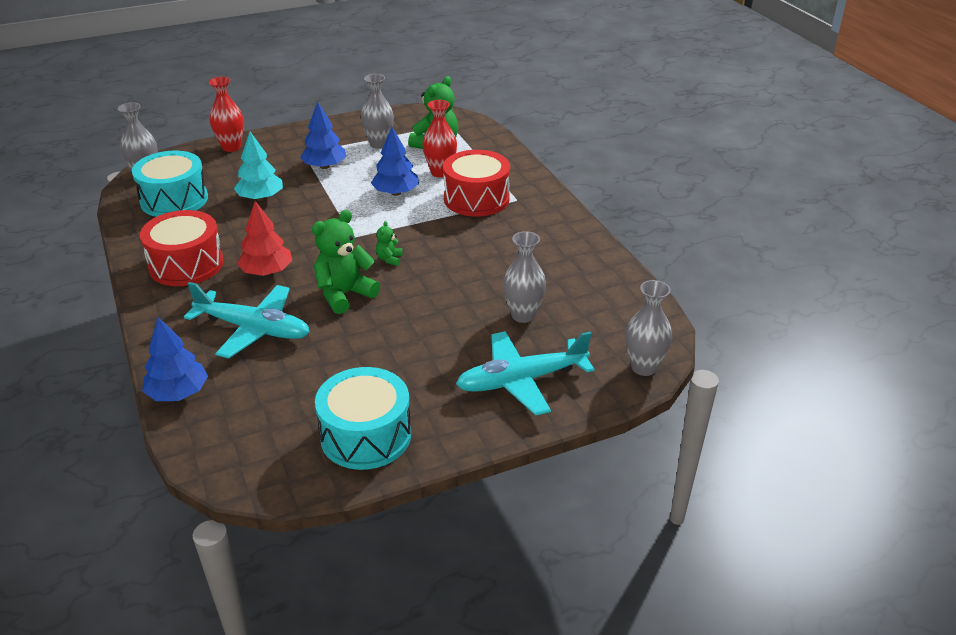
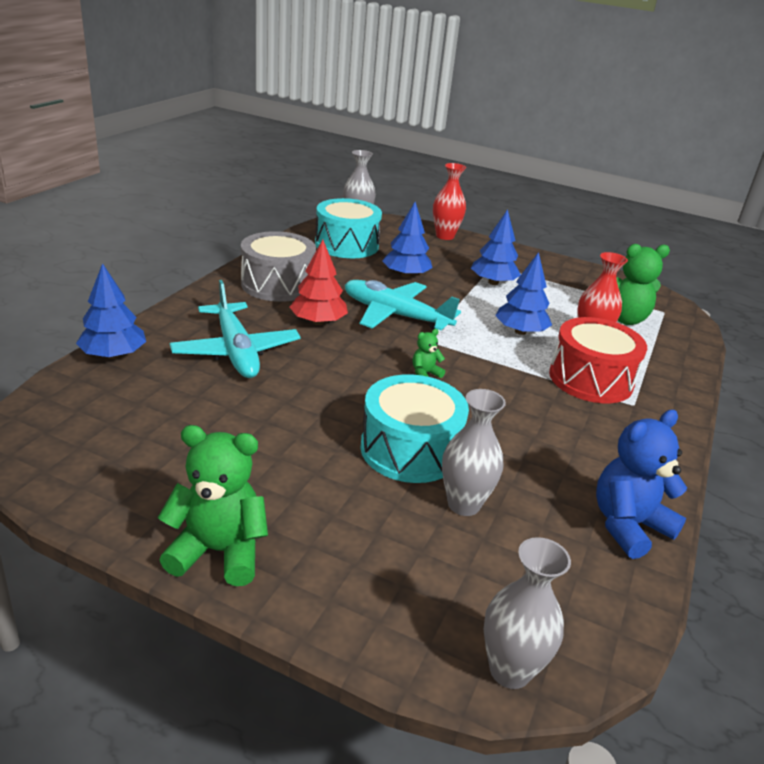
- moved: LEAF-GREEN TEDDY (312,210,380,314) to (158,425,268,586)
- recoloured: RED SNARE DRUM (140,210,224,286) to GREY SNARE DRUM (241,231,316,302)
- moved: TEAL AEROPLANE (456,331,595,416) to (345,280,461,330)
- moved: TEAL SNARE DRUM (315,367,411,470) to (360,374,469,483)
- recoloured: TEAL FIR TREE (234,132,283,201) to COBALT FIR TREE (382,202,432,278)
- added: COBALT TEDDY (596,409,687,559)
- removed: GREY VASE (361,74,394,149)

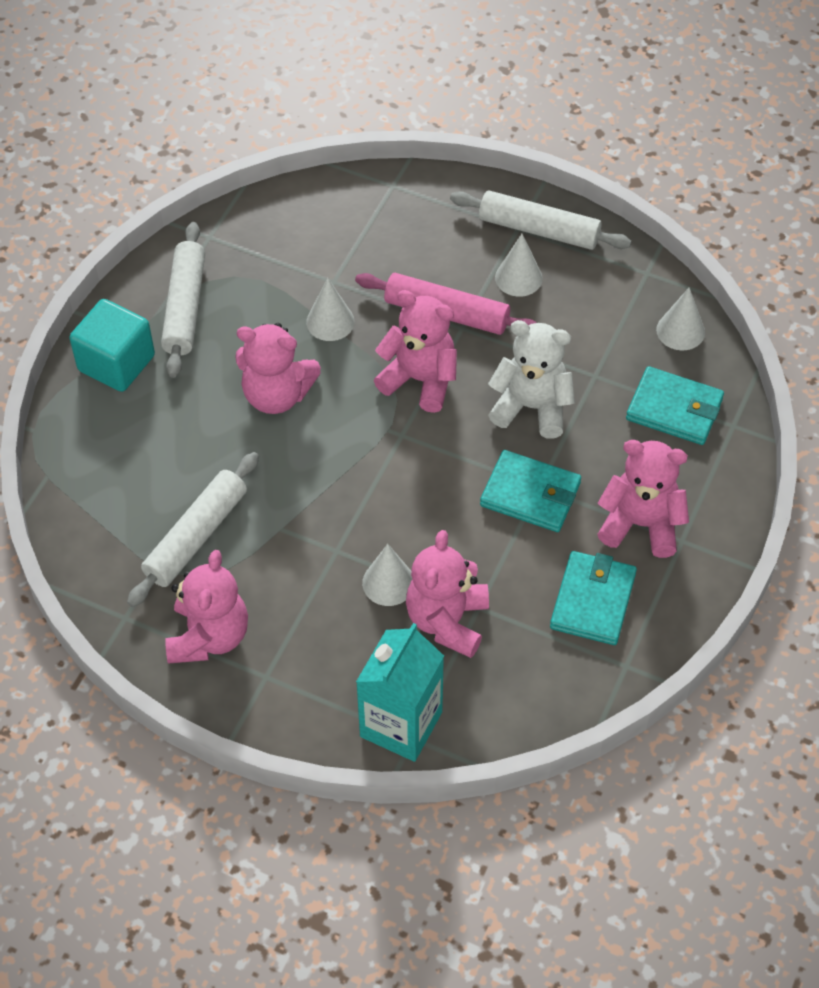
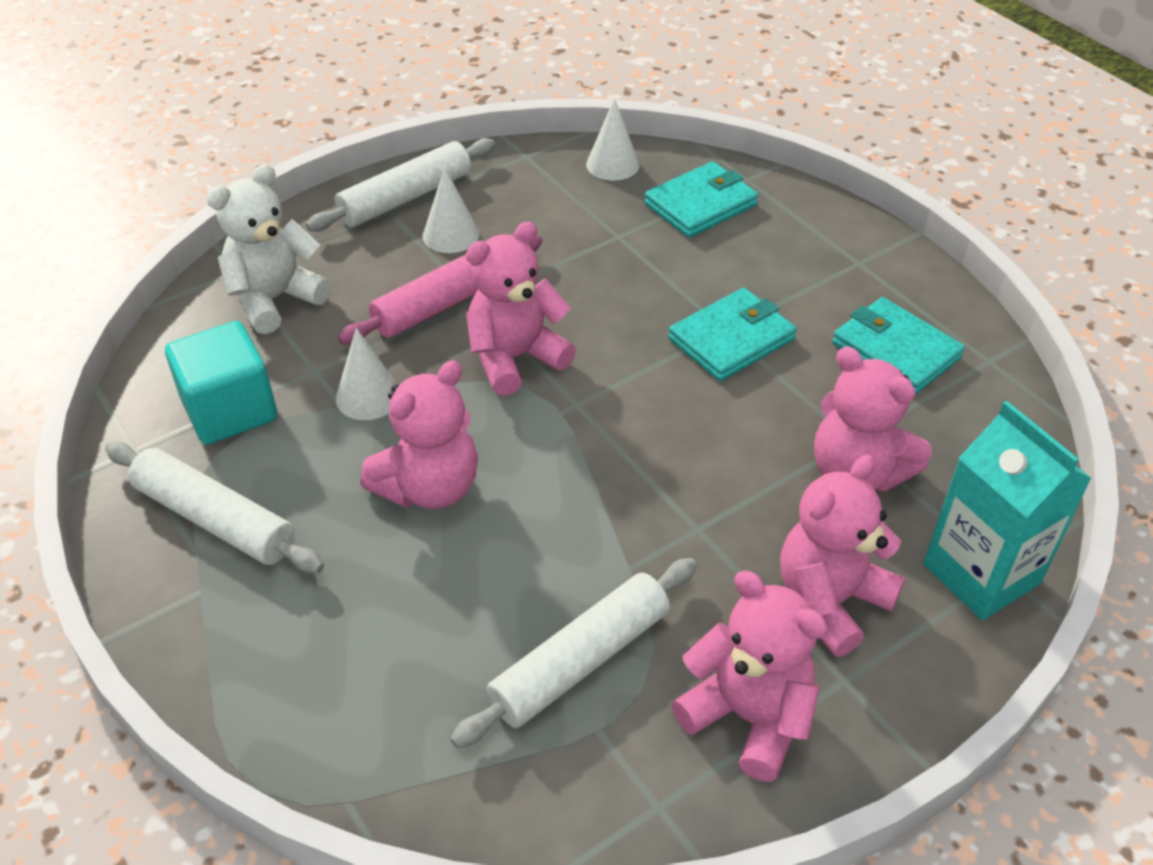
- moved: TEAL CUBE (69,299,155,392) to (165,321,277,445)
- moved: PURE WHITE TEDDY (488,320,575,439) to (207,164,331,334)
- turned: PURE WHITE DOUGH ROLLER (127,452,259,607) = (450,558,697,748) 75 degrees clockwise
- moved: ROSE-PINK TEDDY (597,440,689,558) to (780,455,905,657)
- removed: PURE WHITE SOLID CONE (362,544,413,606)

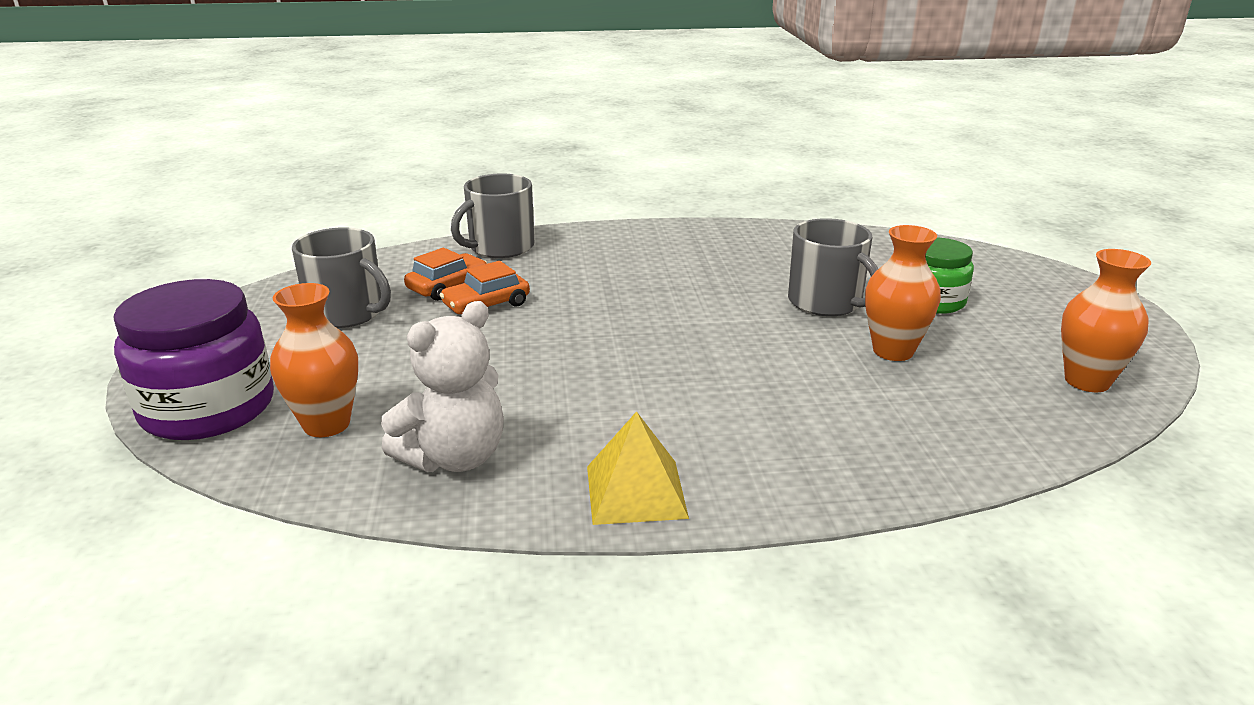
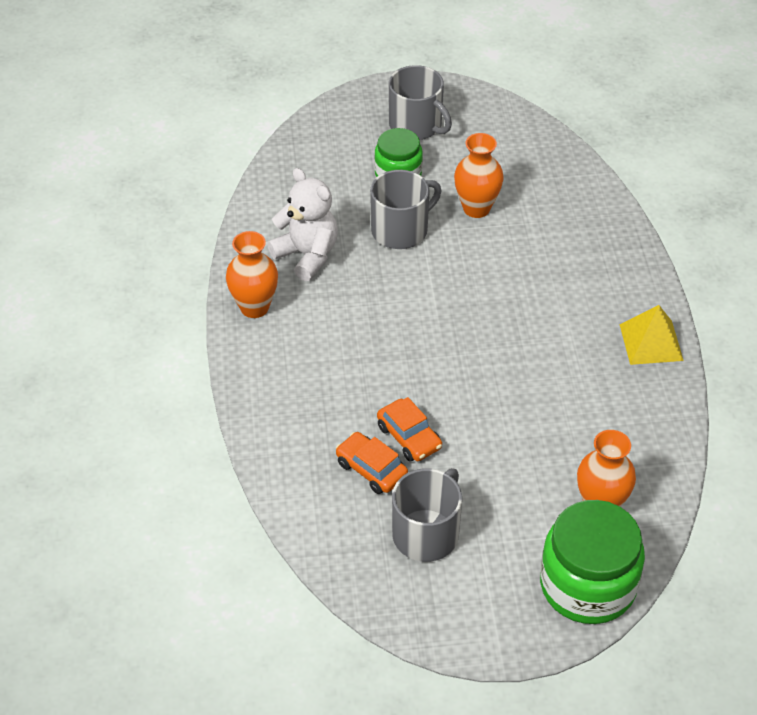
- moved: BRIGHT ORANGE VASE (1061,249,1151,392) to (226,231,278,318)
- moved: PURE WHITE TEDDY (381,301,504,472) to (267,168,338,281)
- moved: GREY MUG (451,174,534,258) to (389,65,452,140)
- recoloured: ROYAL PURPLE PRESERVE JAR (113,279,274,440) to LEAF-GREEN PRESERVE JAR (540,500,645,624)

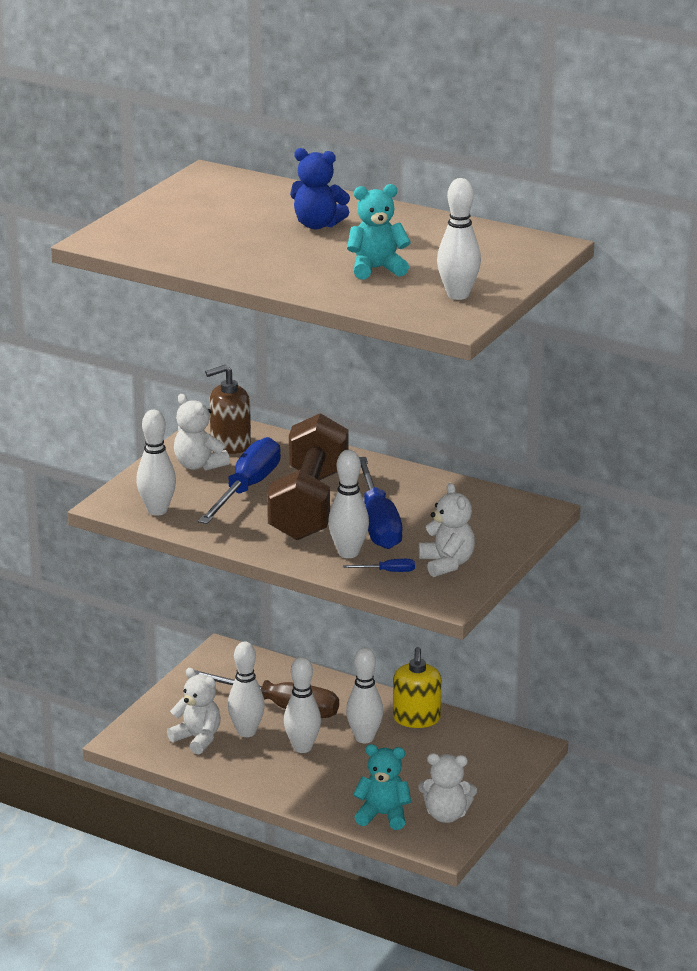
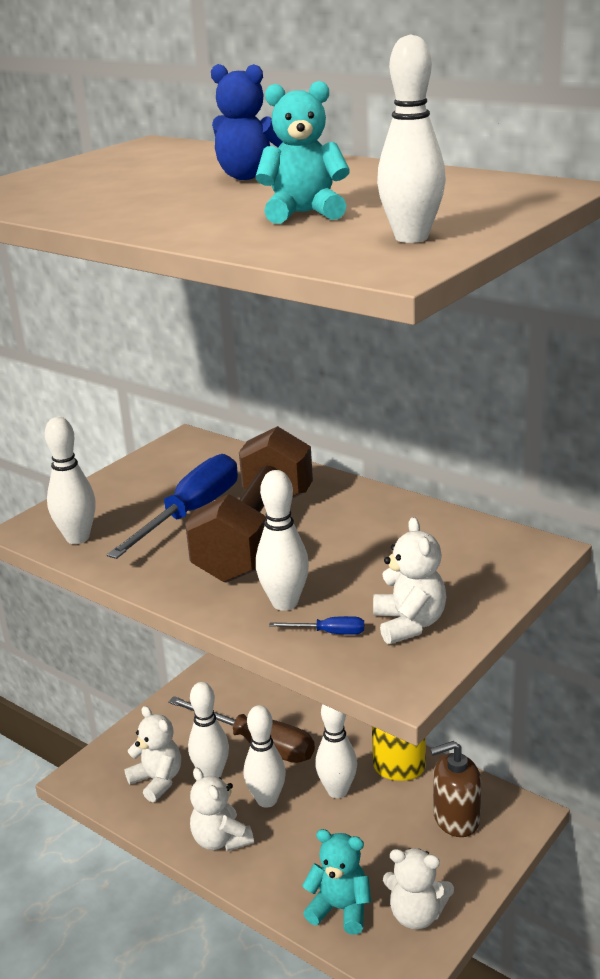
- moved: PURE WHITE TEDDY (174,394,230,471) to (190,767,254,851)
- moved: BROWN PUMP BOTTLE (205,365,251,454) to (430,741,481,837)
- removed: COBALT HAND SCREWDRIVER (359,457,402,549)

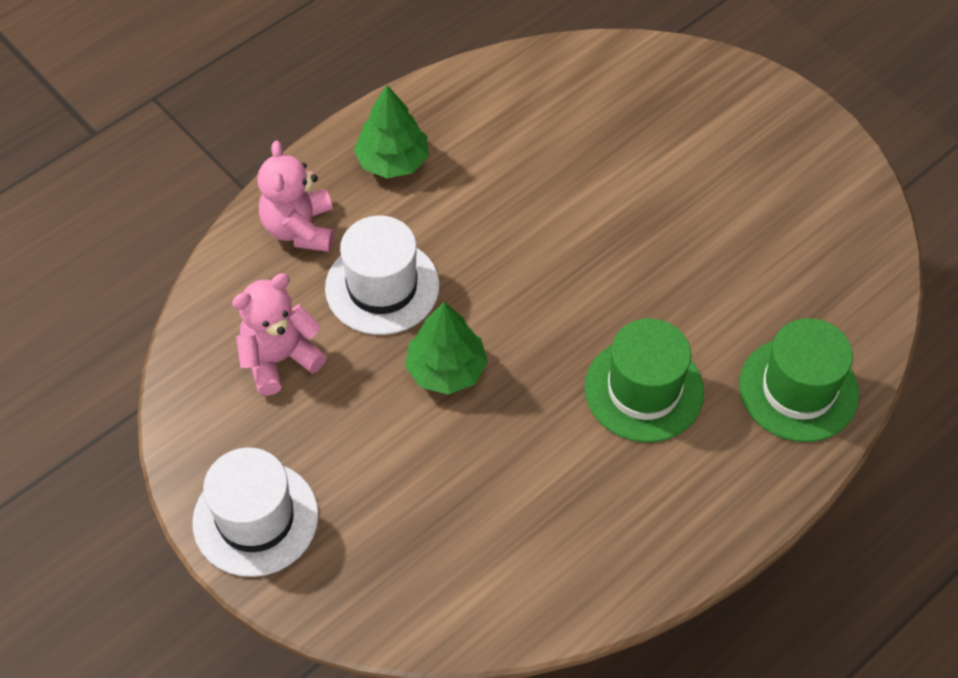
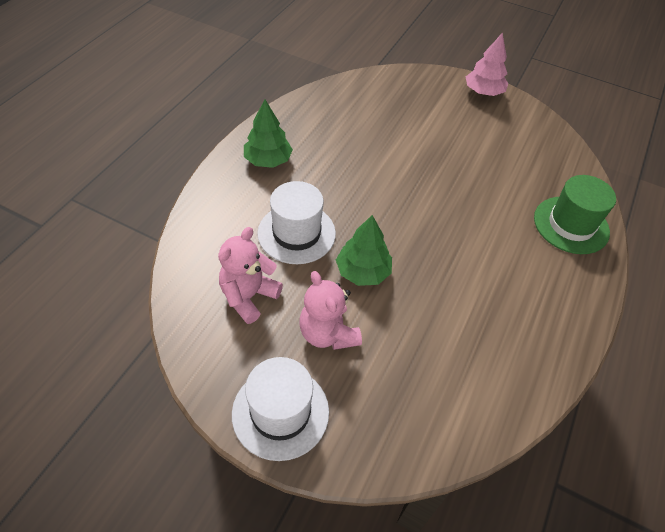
- moved: ROSE-PINK TEDDY (257,141,334,252) to (299,271,362,350)
- added: ROSE-PINK FIR TREE (466,32,508,96)
- removed: LEAF-GREEN TOP HAT (585,318,704,442)

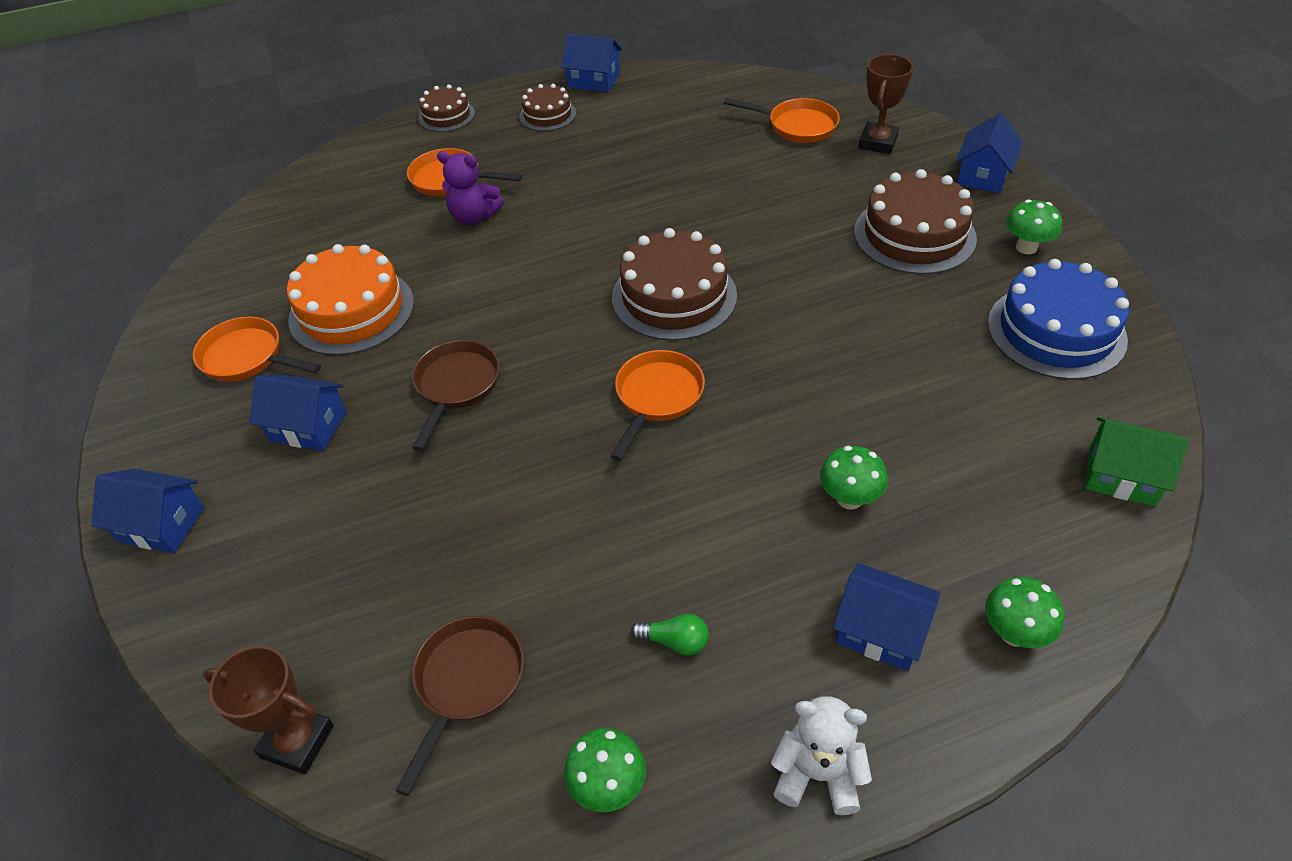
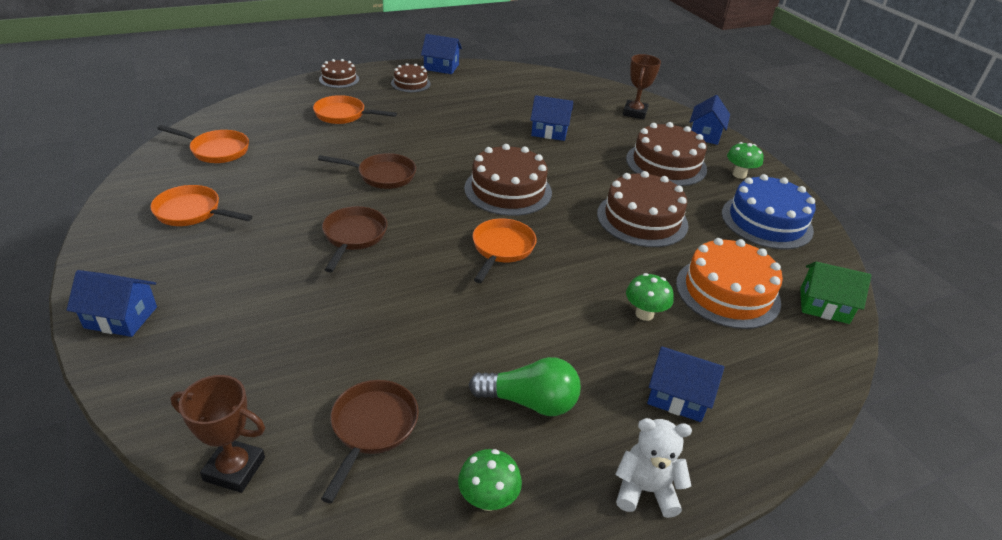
- moved: BRIGHT ORANGE SKILLET (724,98,840,143) to (158,125,249,163)
- added: BROWN SKILLET (318,153,416,189)
- resized: LEAF-GREEN LIGHT BULB (631,613,709,656) = (469,357,581,416) x1.86
- moved: COBALT COTTAGE (250,374,347,451) to (530,95,573,141)
- added: BROWN GATEAU (597,171,688,247)
- moved: BRIGHT ORANGE GATEAU (287,244,414,355) to (676,238,783,329)
- removed: ROYAL PURPLE TEDDY (437,151,503,225)
- removed: LEAF-GREEN TOADSTOOL (985,577,1064,648)

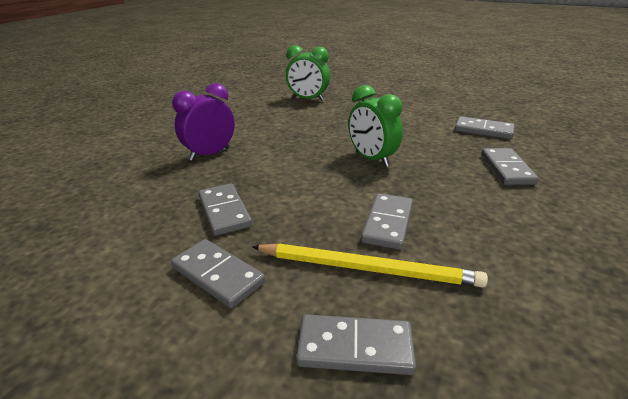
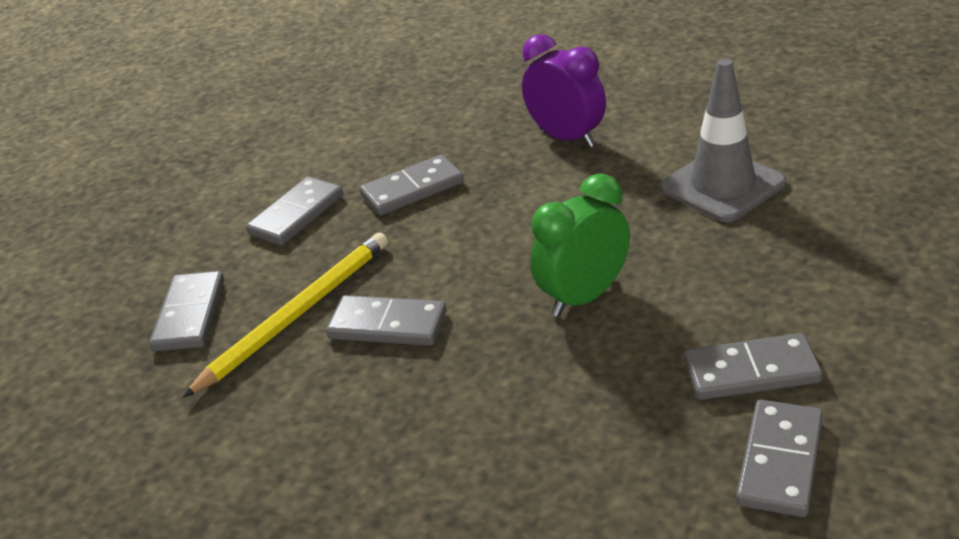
- turned: GOLDEN WOODEN PENCIL (252,244,488,287) = (183,233,388,398) 150 degrees counterclockwise
- added: GREY TRAFFIC CONE (660,59,786,222)
- moved: GREY DOMINO PIECE (481,148,539,185) to (684,333,822,400)
- removed: LEAF-GREEN BEDSIDE CLOCK (286,45,330,101)

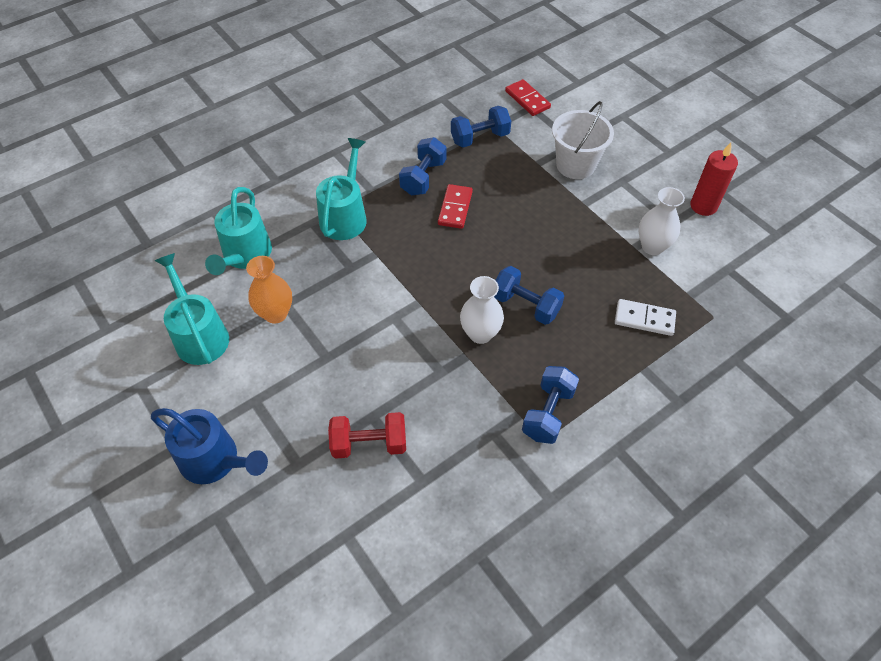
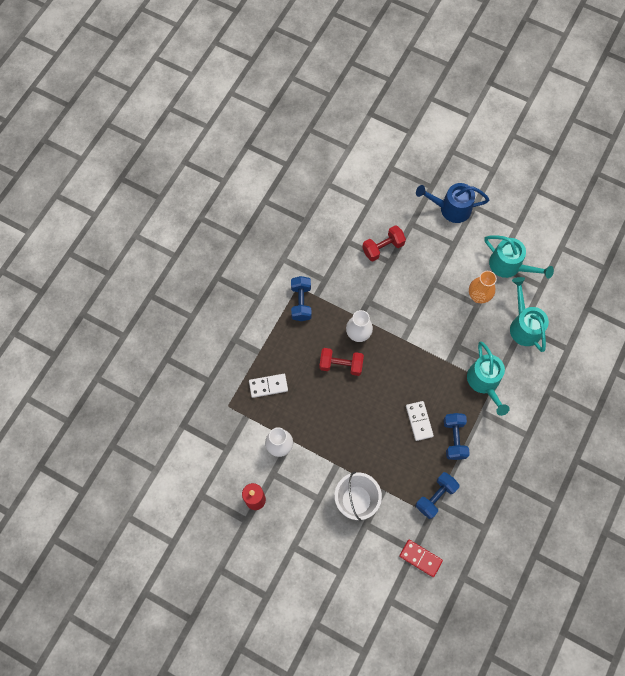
- recoloured: COBALT DUMBBELL (494,266,564,325) to RED DUMBBELL (319,348,364,376)
- recoloured: RED DOMINO PIECE (438,184,473,229) to PURE WHITE DOMINO PIECE (406,401,434,441)

